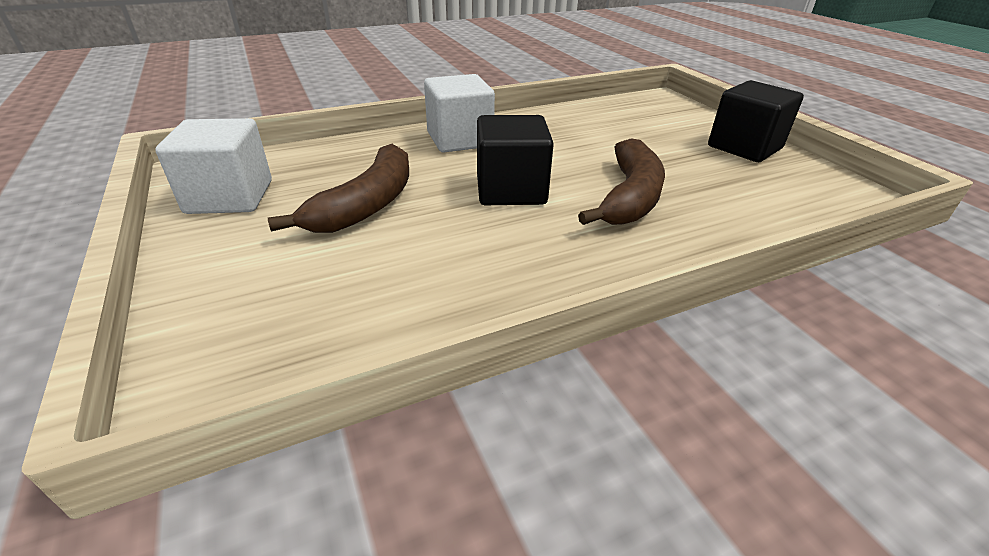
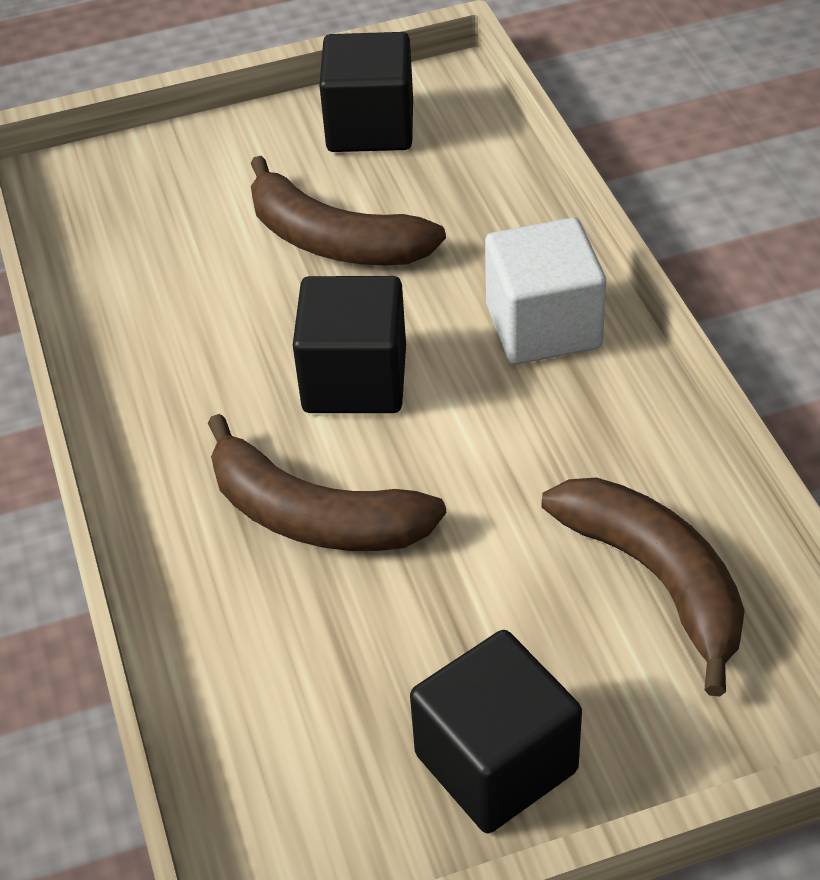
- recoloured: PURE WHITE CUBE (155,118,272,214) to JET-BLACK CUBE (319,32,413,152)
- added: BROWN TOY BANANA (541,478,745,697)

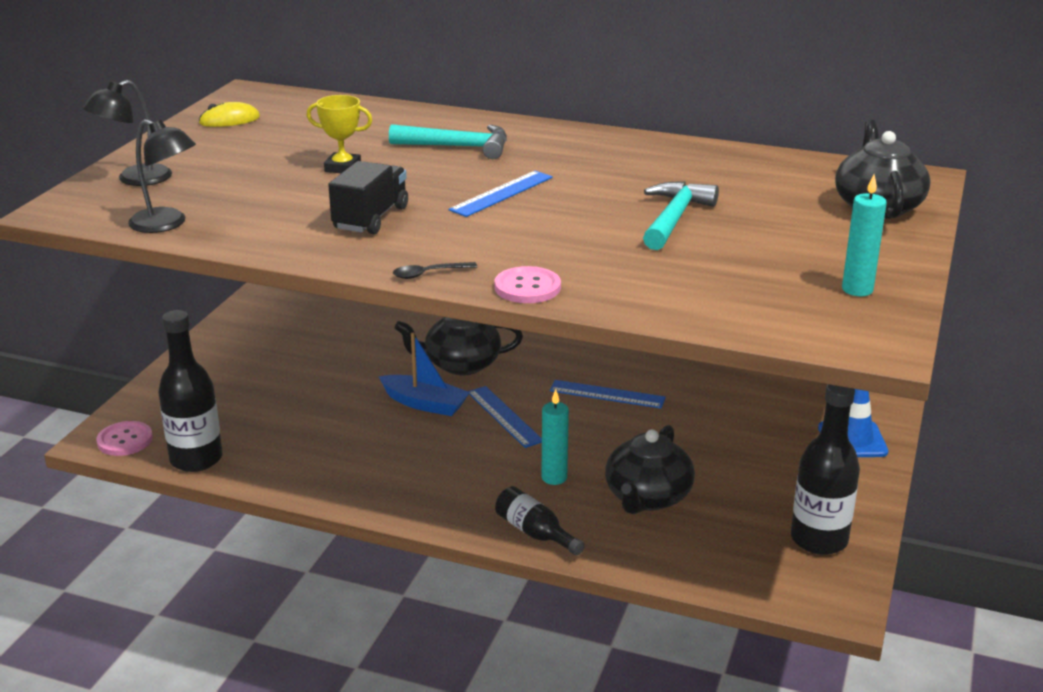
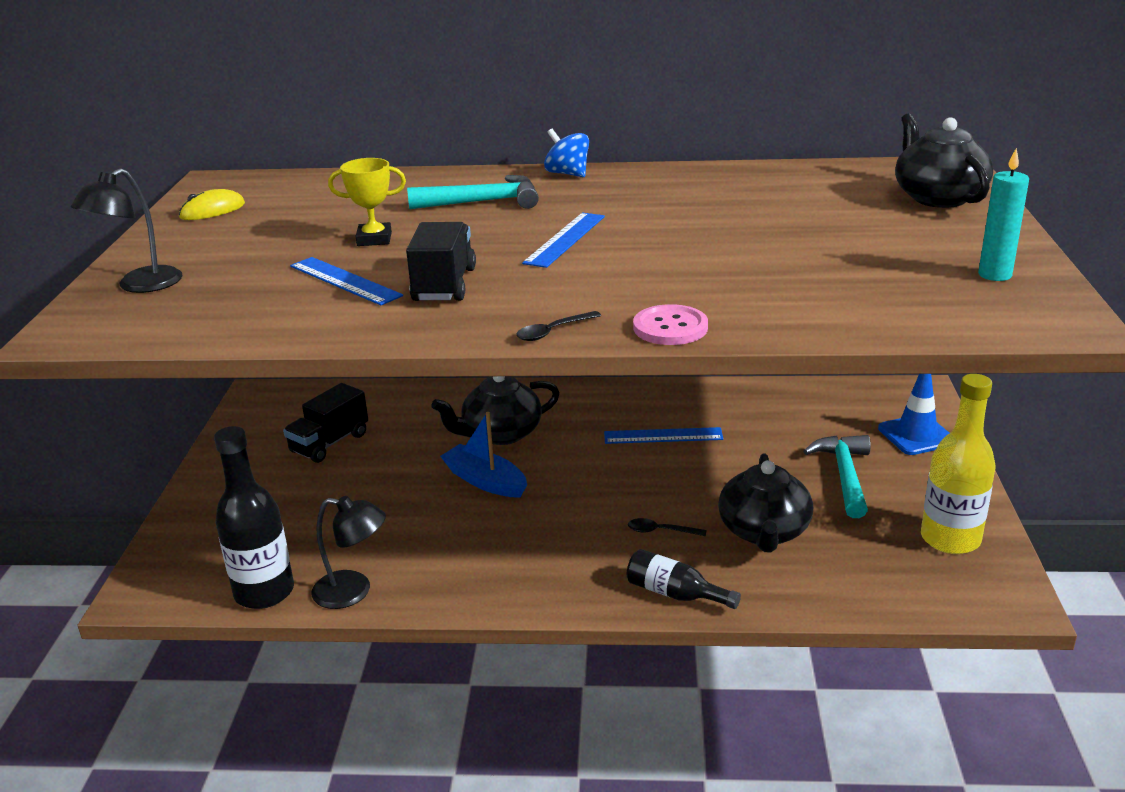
- added: JET-BLACK TRUCK (283,383,368,463)
- moved: COBALT RULER (468,386,542,448) to (290,257,403,305)
- moved: JET-BLACK READING LAMP (128,119,196,233) to (312,496,386,609)
- turned: COBALT TOY BOAT (378,333,470,416) = (440,412,527,497) 150 degrees counterclockwise
- added: COBALT TOY TOP (544,129,589,177)
- replaced: TEAL PILLAR CANDLE (541,389,569,485) to JET-BLACK TEASPOON (628,518,706,536)
- moved: TEAL CARPENTER'S HAMMER (643,181,719,250) to (803,435,871,518)
- recoloured: JET-BLACK DRINK BOTTLE (791,384,860,555) to GOLDEN DRINK BOTTLE (921,374,996,554)
- removed: ROSE-PINK BUTTON (96,421,153,456)

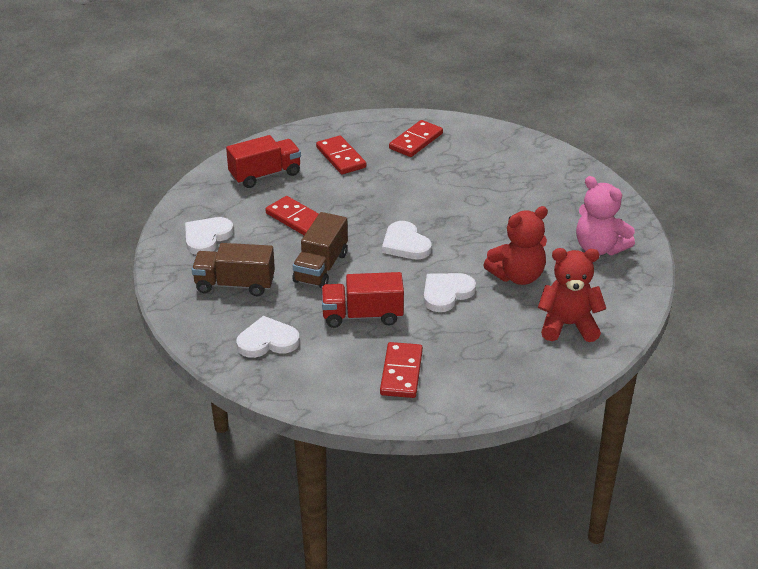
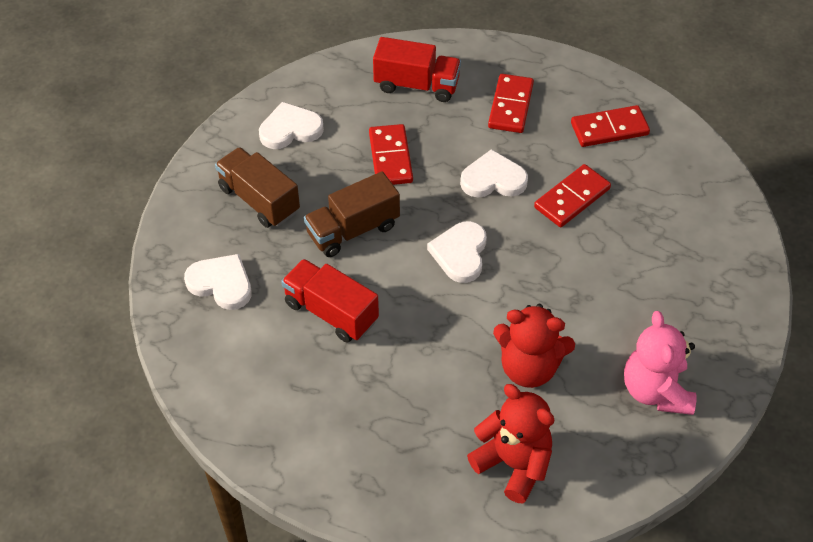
- moved: PURE WHITE HEART (424,273,476,312) to (460,149,528,198)
- moved: RED DOMINO PIECE (380,342,423,398) to (534,164,611,227)

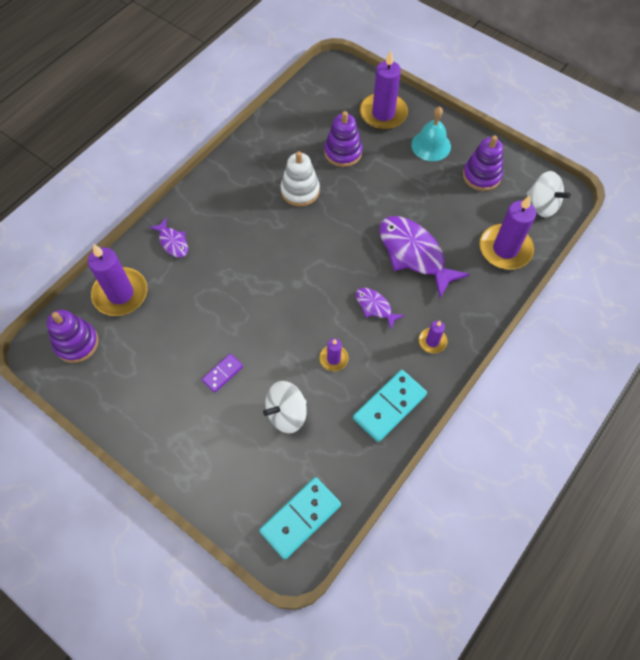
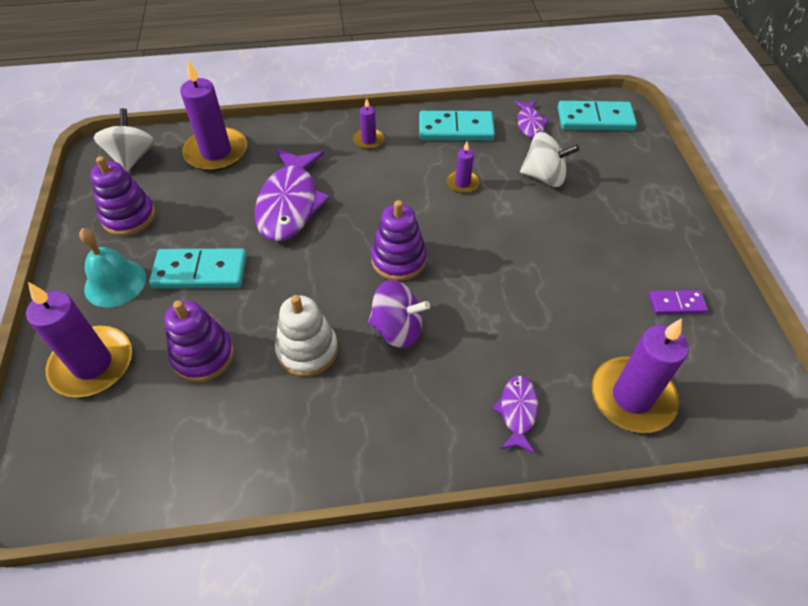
- added: TEAL DOMINO PIECE (149,248,247,289)
- added: ROYAL PURPLE TOY TOP (368,280,430,348)
- moved: ROYAL PURPLE RING STACKER (47,310,99,363) to (371,200,427,281)
- moved: ROYAL PURPLE TOY FISH (356,288,405,329) to (514,101,549,138)
- moved: ROYAL PURPLE DOMINO PIECE (202,353,243,393) to (649,290,708,314)

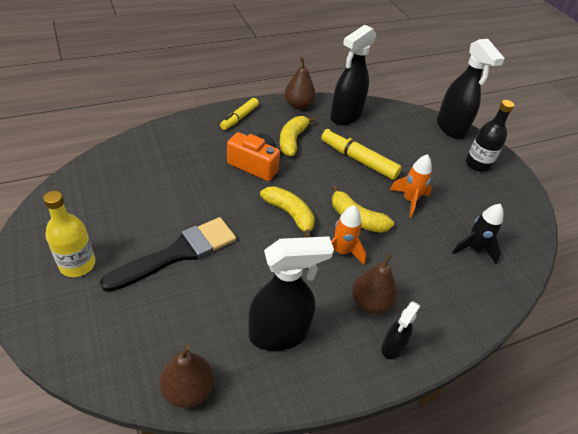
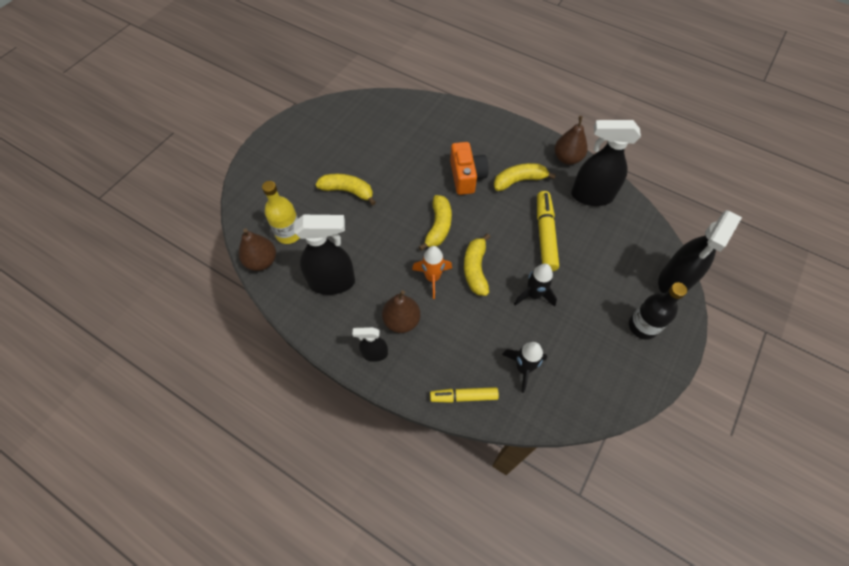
- moved: GOLDEN DRINK BOTTLE (43,191,95,277) to (262,181,299,244)
- turned: JET-BLACK SPRAYER (248,236,334,351) = (294,215,355,295) 45 degrees counterclockwise
- replaced: JET-BLACK PAINT BRUSH (100,217,236,292) to GOLDEN TOY BANANA (315,174,376,205)
- moved: GOLDEN MARKER PEN (220,98,259,130) to (430,387,499,403)
- recoloured: BRIGHT ORANGE SPACESHIP (390,154,432,218) to JET-BLACK SPACESHIP (514,264,557,307)

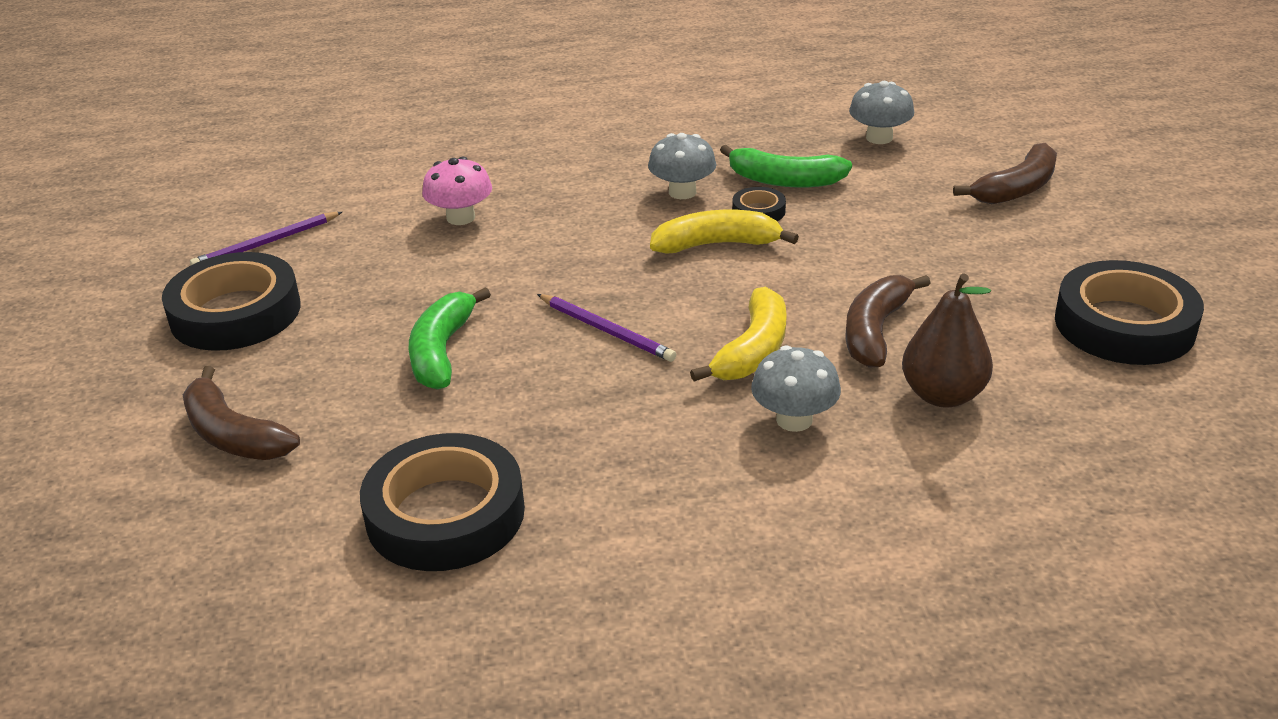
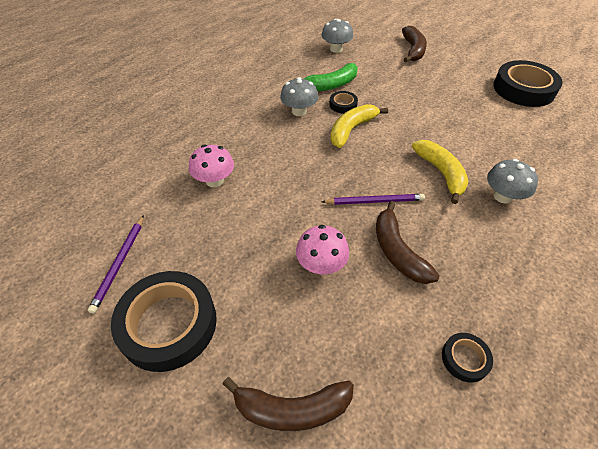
- replaced: LEAF-GREEN TOY BANANA (409,287,491,390) to ROSE-PINK TOADSTOOL (296,225,349,274)
- moved: BROWN TOY BANANA (845,275,931,368) to (376,201,440,284)
- resized: JET-BLACK STICKY TAPE (360,433,525,571) = (442,333,493,383) x0.46
- removed: BROWN PEAR FRUIT (902,273,993,408)

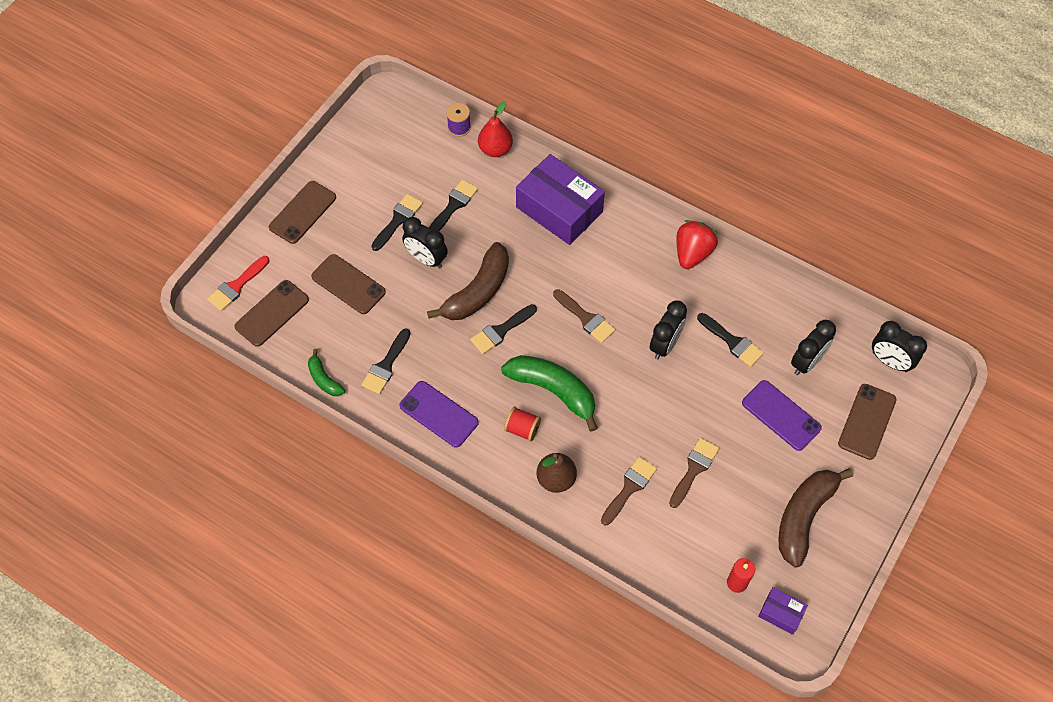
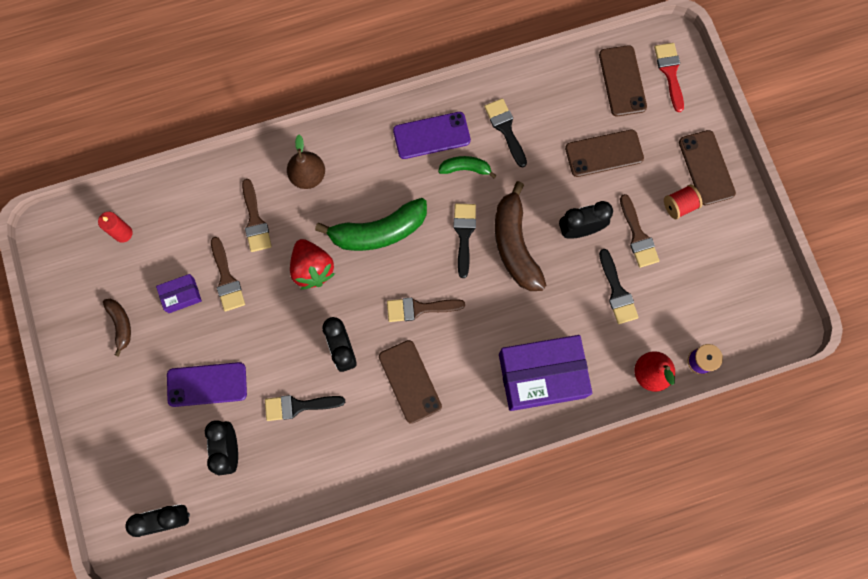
- resized: BROWN TOY BANANA (779,468,853,568) = (103,299,131,357) x0.52
- moved: ROYAL PURPLE BOX (758,587,808,635) to (156,274,202,313)
- moved: RED BERRY (676,220,718,269) to (290,239,335,289)
- moved: BROWN PHONE (838,384,896,460) to (379,340,442,424)
- moved: LEAF-GREEN TOY BANANA (308,349,345,396) to (438,156,497,178)
- recoloured: JET-BLACK PAINT BRUSH (371,194,423,251) to BROWN PAINT BRUSH (620,194,659,268)
- moved: RED SPOOL (504,407,541,442) to (664,185,702,220)

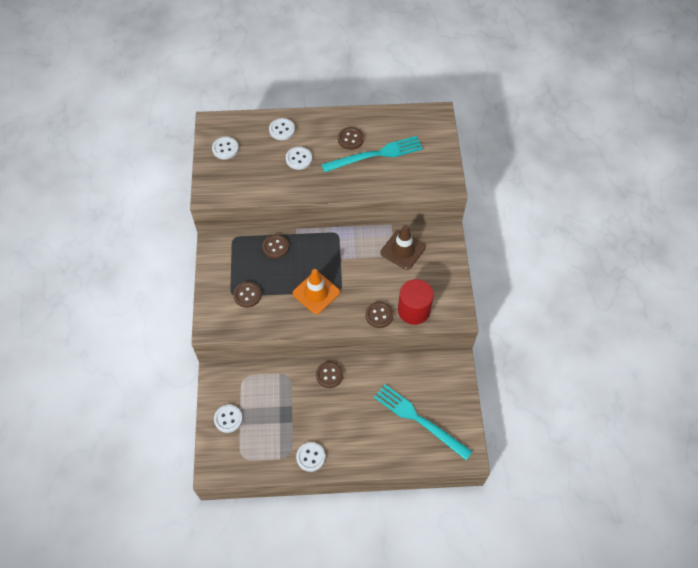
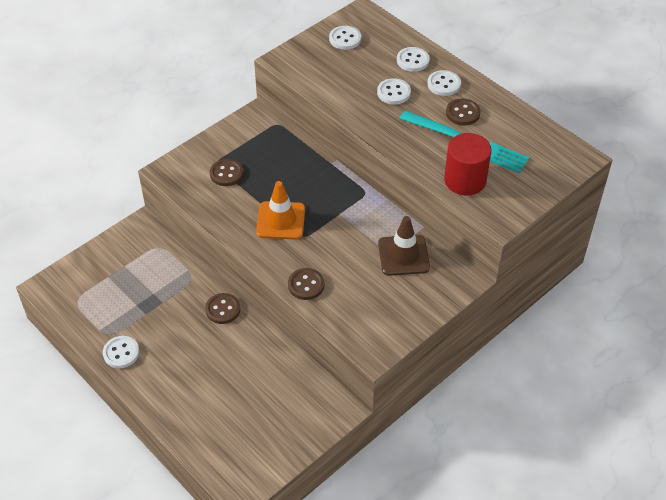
- moved: PURE WHITE BUTTON (214,405,243,433) to (427,70,461,96)
- moved: RED SOLID CYLINDER (398,279,434,325) to (444,133,492,195)
- removed: BROWN BUTTON (262,234,289,259)
- removed: TEAL TABLE FORK (374,384,473,460)

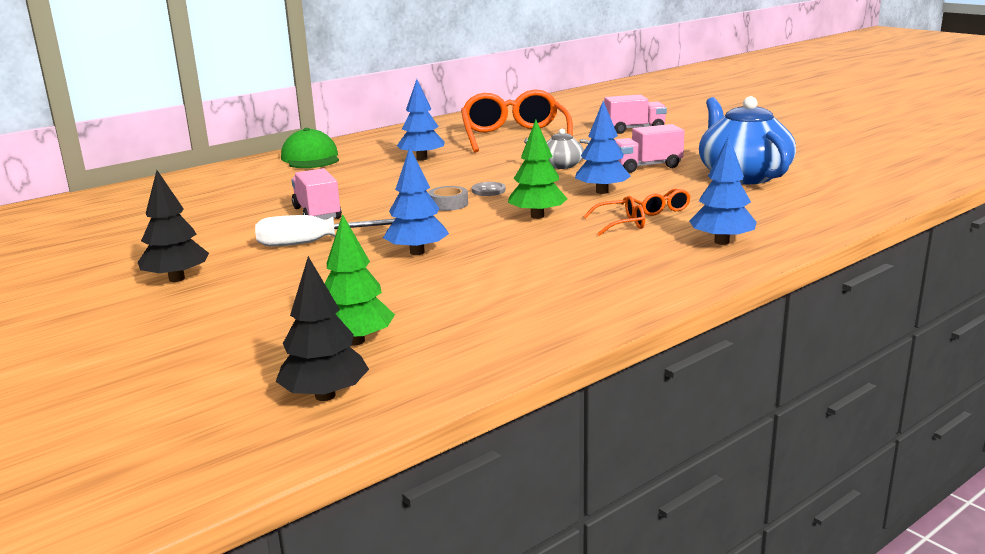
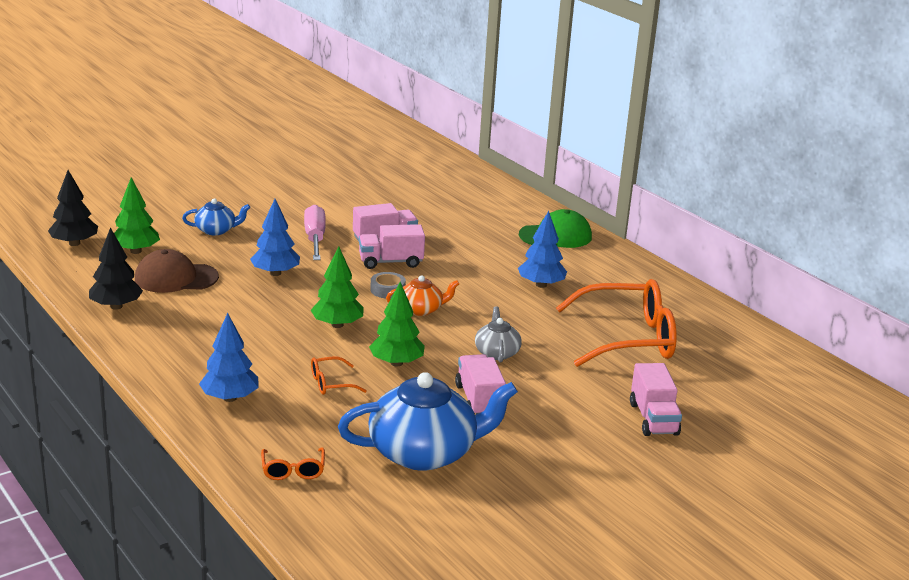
- moved: JET-BLACK FIR TREE (138,170,209,282) to (89,227,143,310)
- added: BROWN PEAKED CAP (135,249,219,293)
- added: COBALT TEAPOT (182,198,250,235)
- moved: BRIGHT ORANGE GLASSES (583,196,645,236) to (261,447,325,480)
- recoloured: PURE WHITE HAND SCREWDRIVER (255,215,396,247) to ROSE-PINK HAND SCREWDRIVER (304,204,326,260)
- added: ROSE-PINK TRUCK (359,224,425,269)
- recoloured: COBALT FIR TREE (575,101,631,194) to LEAF-GREEN FIR TREE (369,282,425,366)
- replaced: GREY BUTTON (472,182,505,196) to BRIGHT ORANGE TEAPOT (386,275,459,316)

